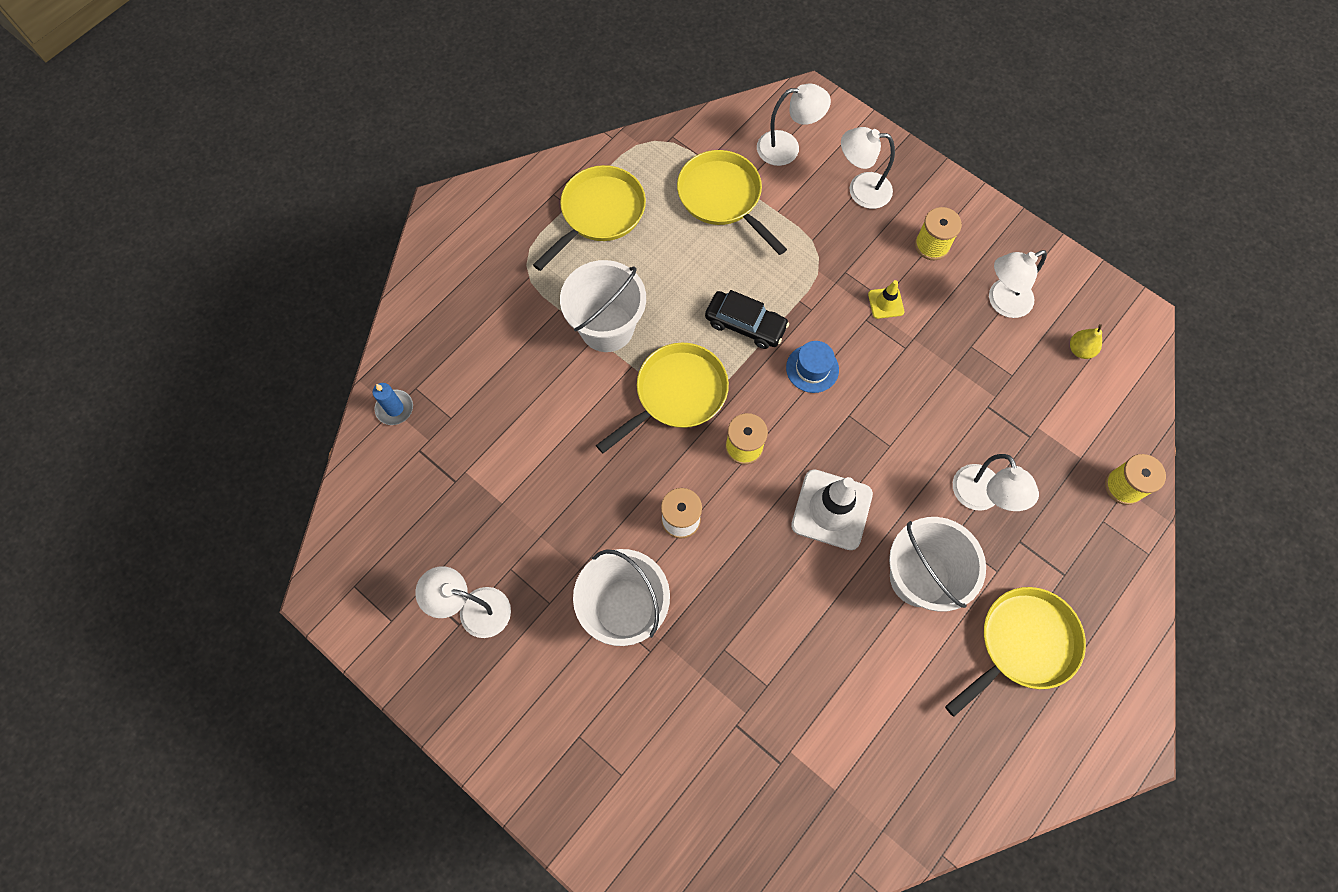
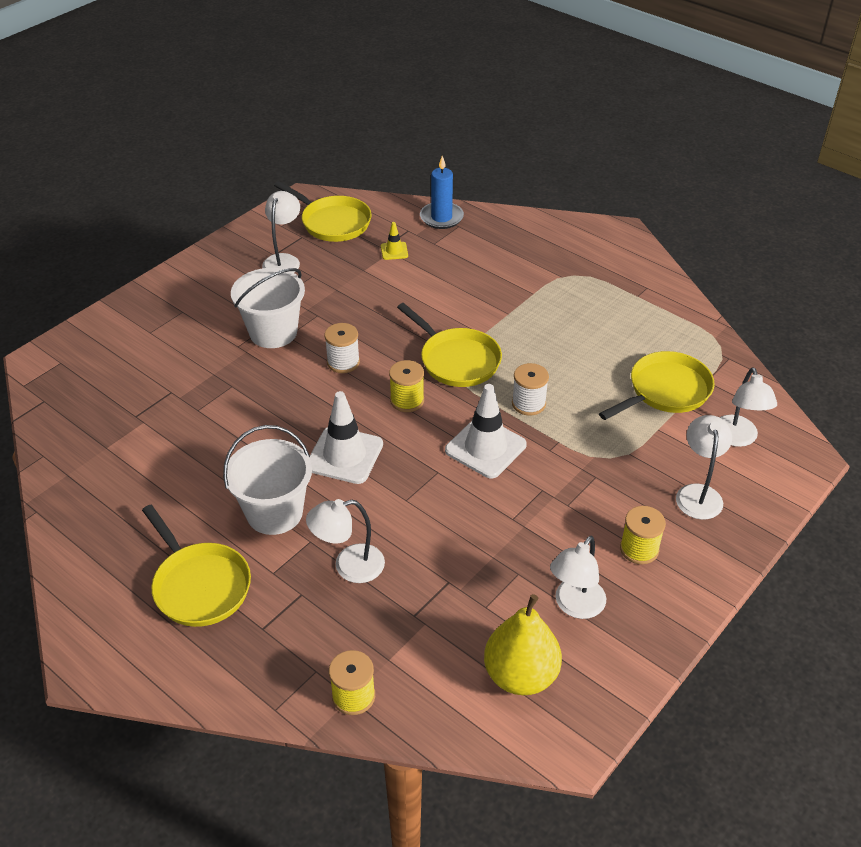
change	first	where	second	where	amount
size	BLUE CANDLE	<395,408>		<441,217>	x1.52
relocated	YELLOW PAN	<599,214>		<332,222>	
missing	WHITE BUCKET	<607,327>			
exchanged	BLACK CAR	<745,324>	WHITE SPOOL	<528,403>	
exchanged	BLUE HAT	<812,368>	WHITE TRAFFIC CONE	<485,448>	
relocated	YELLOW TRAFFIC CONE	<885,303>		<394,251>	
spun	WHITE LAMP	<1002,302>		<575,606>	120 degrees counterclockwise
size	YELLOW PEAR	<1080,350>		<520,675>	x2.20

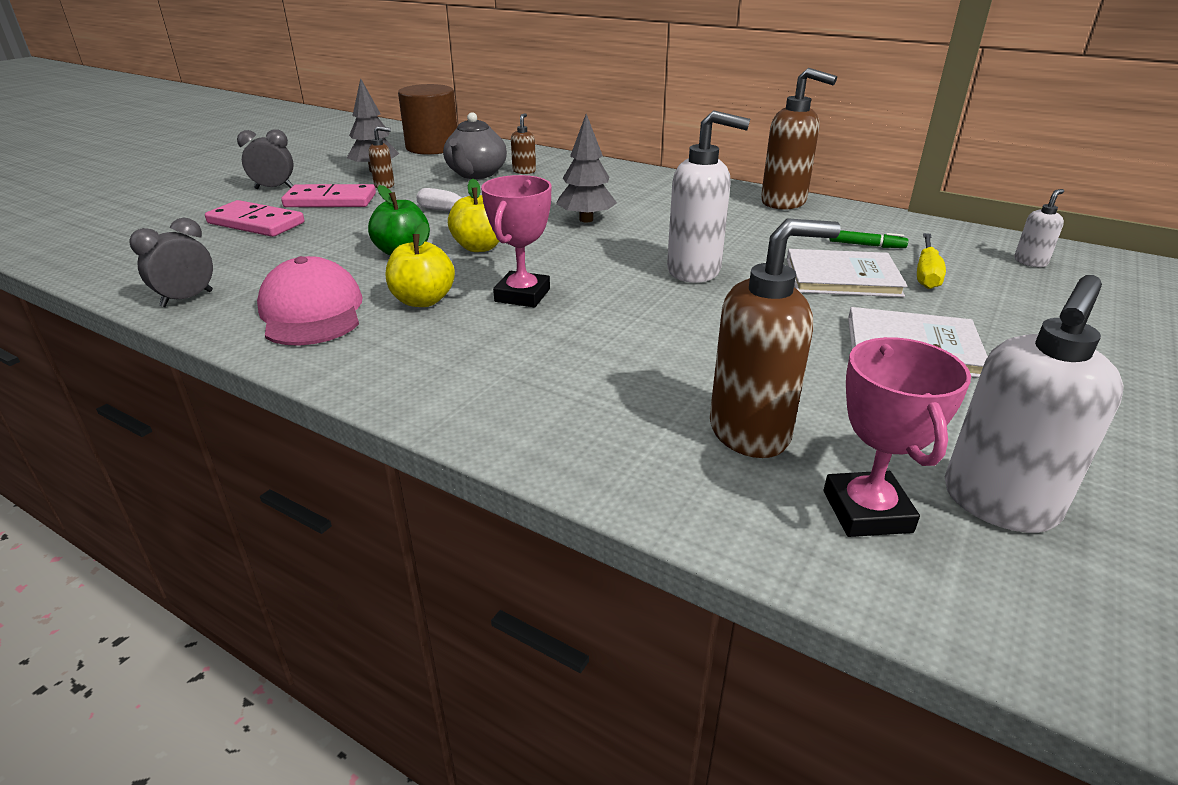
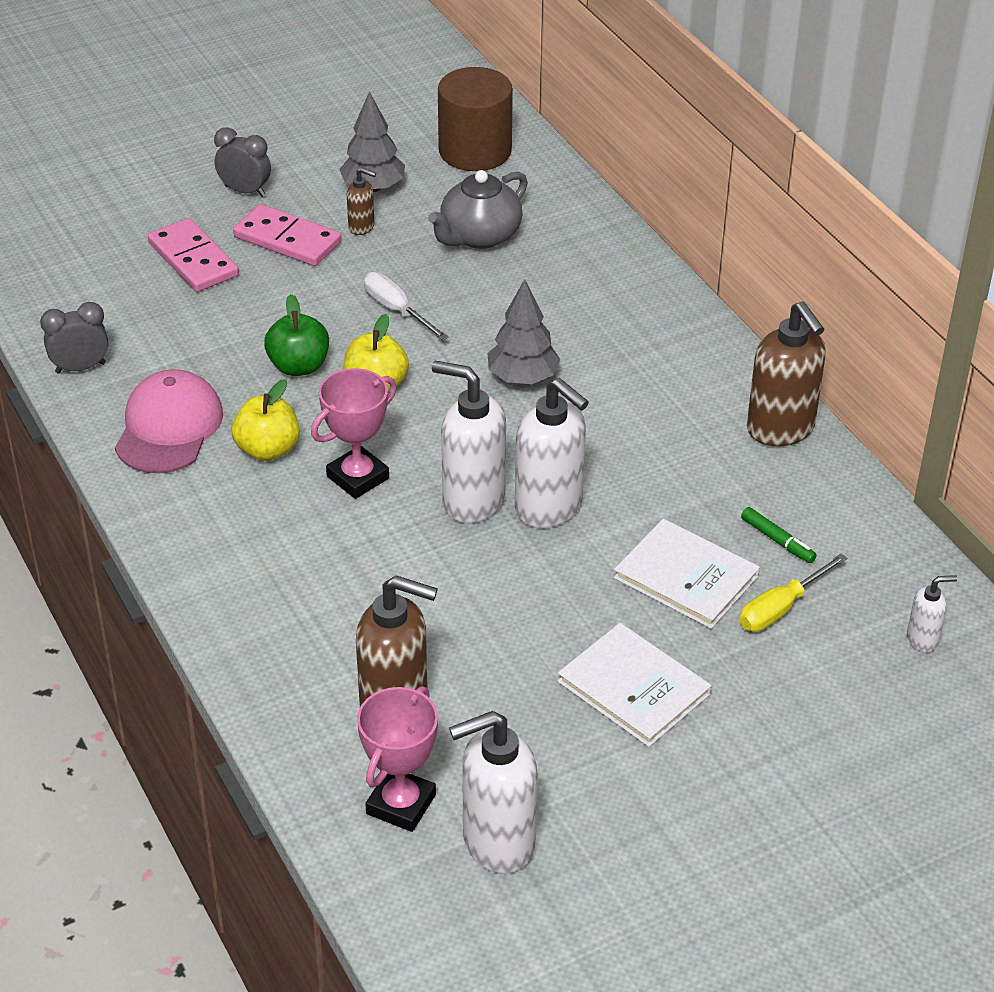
change	first	where	second	where	amount
missing	BROWN SOAP DISPENSER	<524,171>			
appeared			WHITE SOAP DISPENSER	<472,500>	

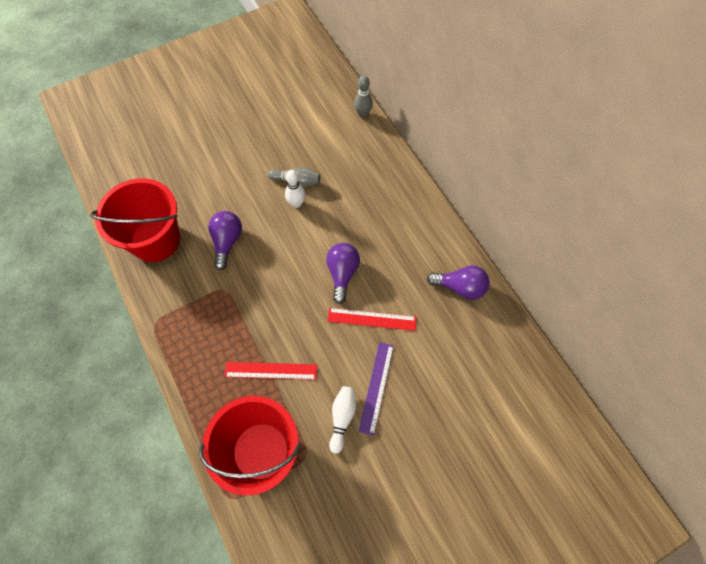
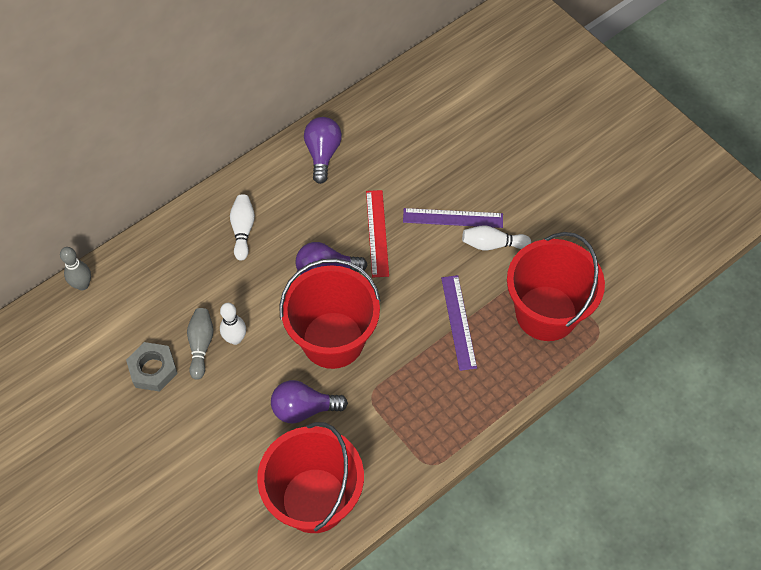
change	first	where	second	where	amount
colour	RED RULER	<271,370>	PURPLE RULER	<458,322>	
appeared			GREY NUT	<153,369>	
appeared			WHITE BOWLING PIN	<243,230>	
appeared			RED BUCKET	<333,340>	

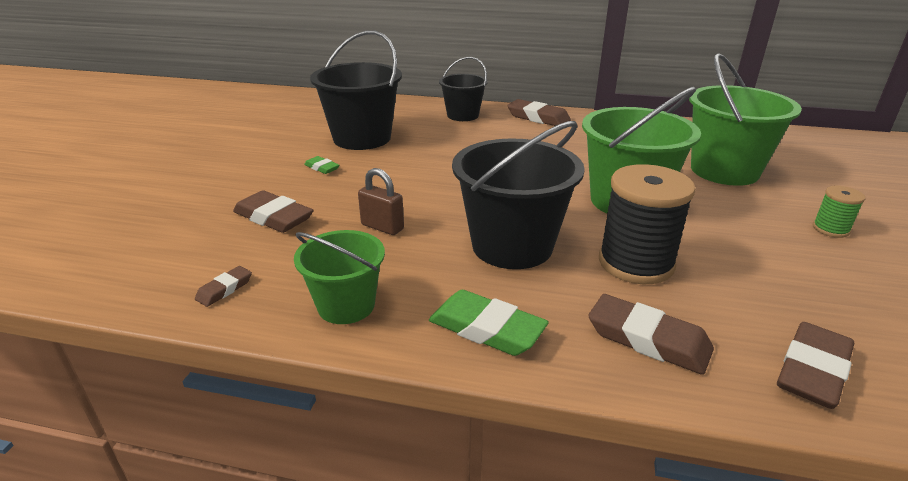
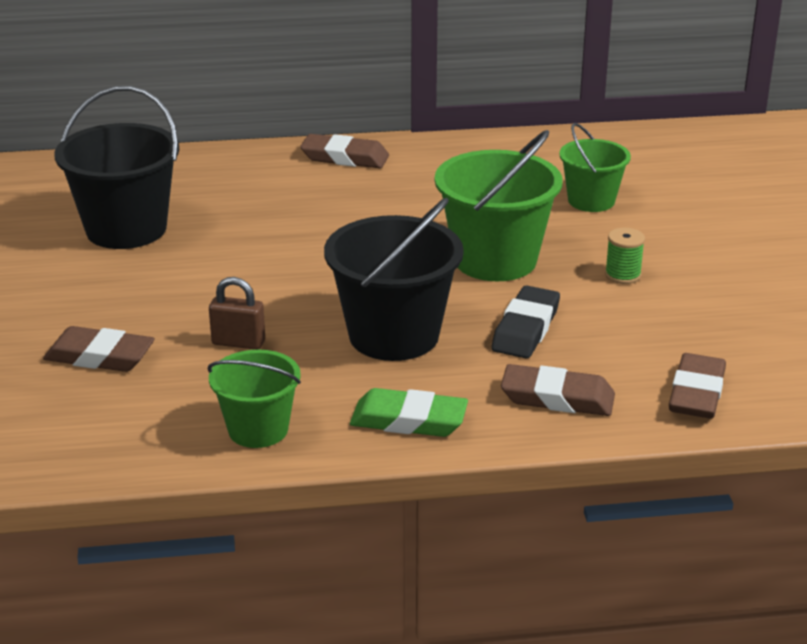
change	first	where	second	where	amount
missing	BROWN ERASER	<224,289>			
missing	GREEN ERASER	<322,168>			
missing	BLACK BUCKET	<462,115>			
exchanged	BLACK SPOOL	<636,263>	BLACK ERASER	<526,329>	
size	GREEN BUCKET	<724,171>		<591,201>	x0.60
relocated	GREEN SPOOL	<830,229>		<622,275>	

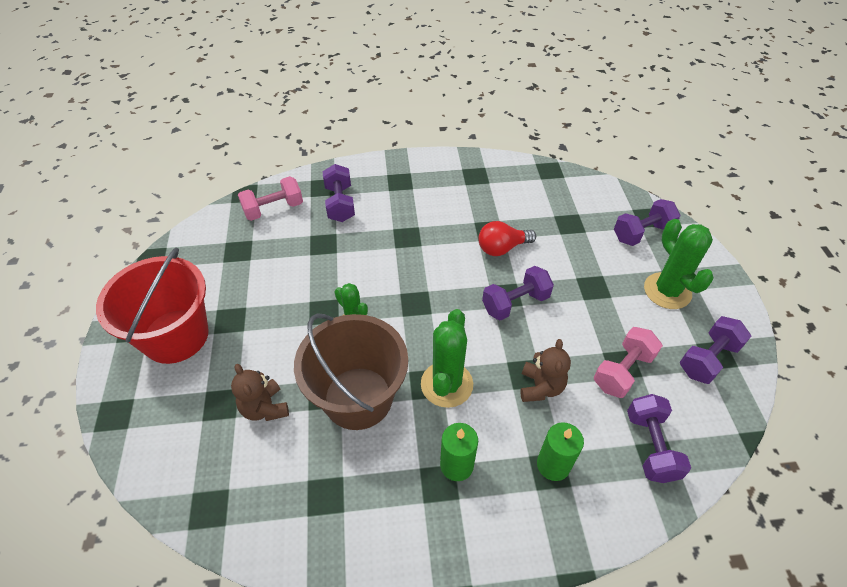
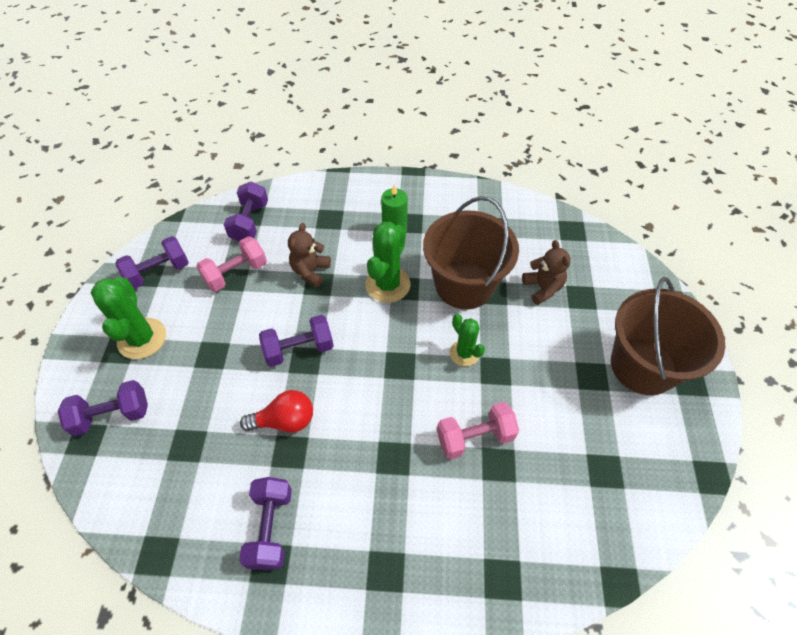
change	first	where	second	where	amount
colour	RED BUCKET	<175,336>	BROWN BUCKET	<643,366>	
relocated	PINK DUMBBELL	<273,209>		<475,437>	
relocated	PURPLE DUMBBELL	<340,204>		<270,528>	
missing	GREEN CANDLE	<553,465>			

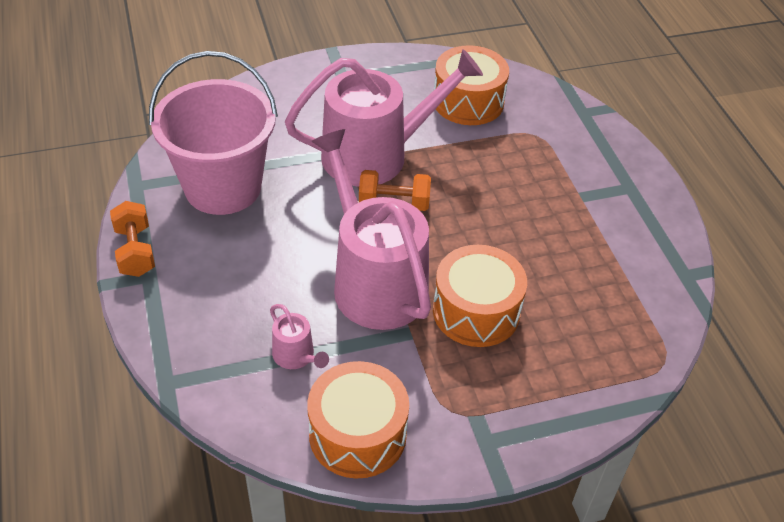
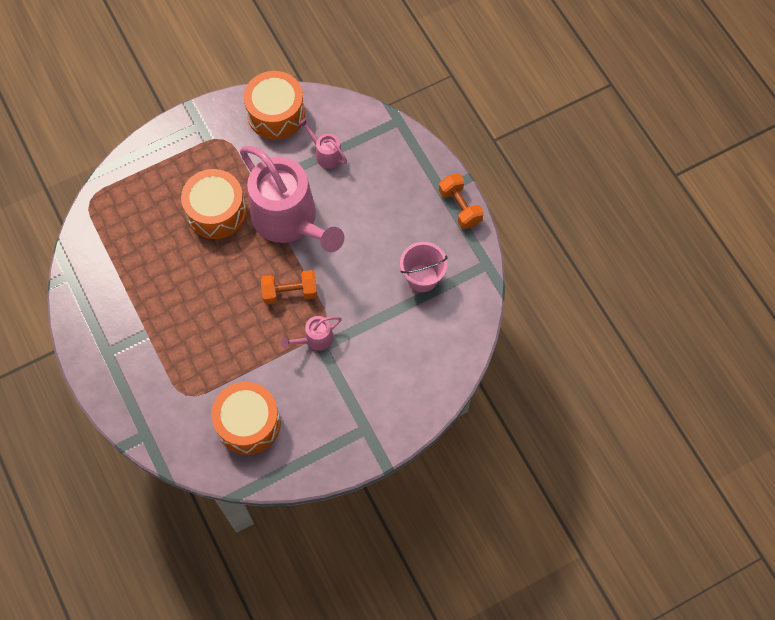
change	first	where	second	where	amount
size	PINK BUCKET	<223,187>		<422,278>	x0.52
size	PINK WATERING CAN	<375,155>		<315,339>	x0.42

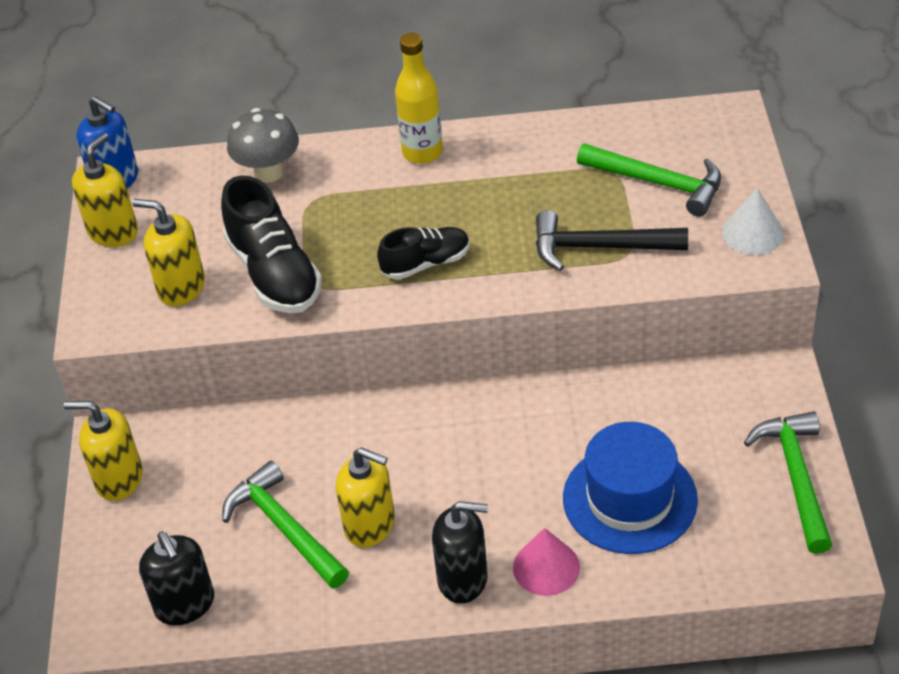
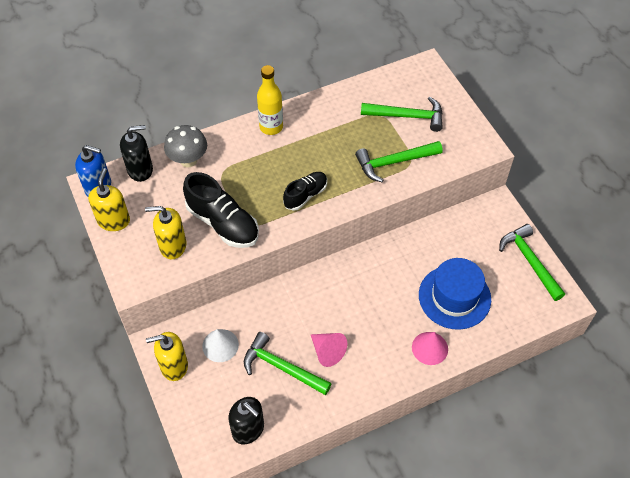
change	first	where	second	where	amount
exchanged	YELLOW SOAP DISPENSER	<370,525>	PINK CONE	<327,351>	
relocated	BLACK SOAP DISPENSER	<463,579>		<140,170>	
colour	BLACK HAMMER	<599,247>	GREEN HAMMER	<394,162>	
relocated	WHITE CONE	<752,233>		<220,345>	

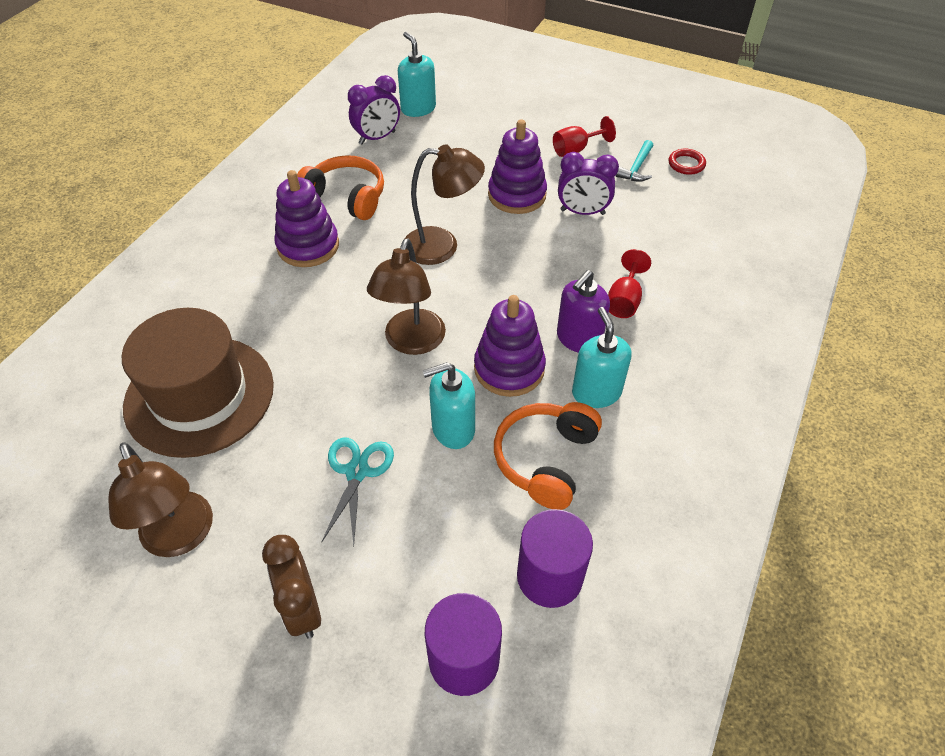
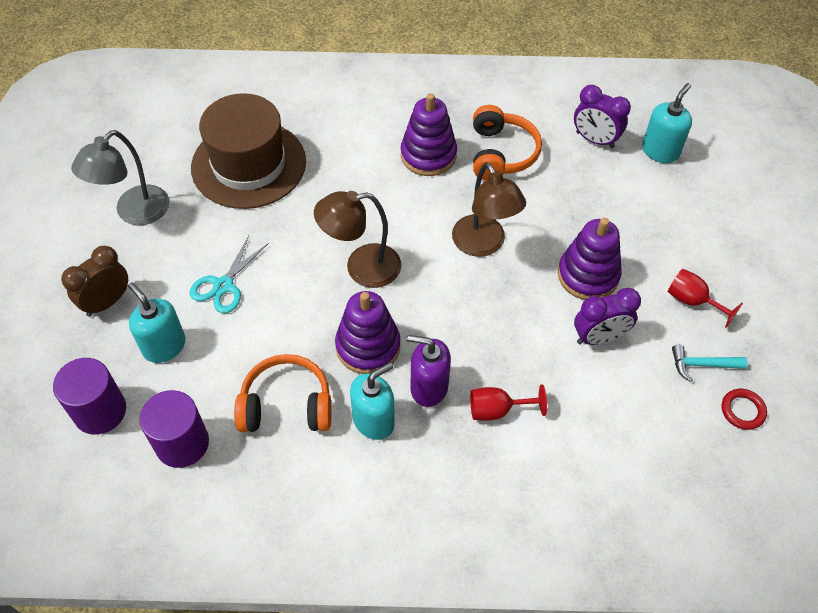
change	first	where	second	where	amount
colour	BROWN LAMP	<181,537>	GREY LAMP	<134,213>	
spun	TURQUOISE SCISSORS	<357,472>		<223,285>	135 degrees clockwise
relocated	TURQUOISE SOAP DISPENSER	<453,429>		<164,346>	
spun	PURPLE CLOCK	<582,212>		<599,337>	90 degrees counterclockwise

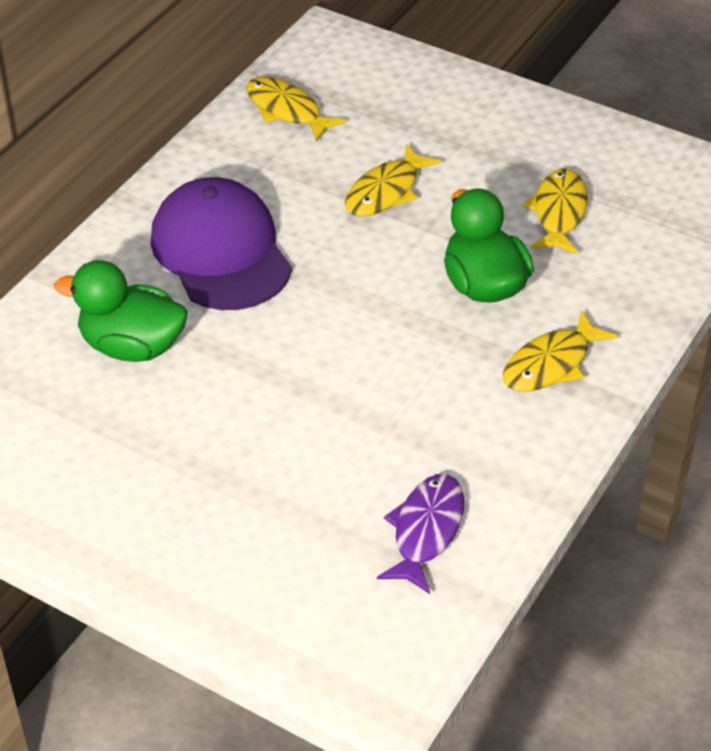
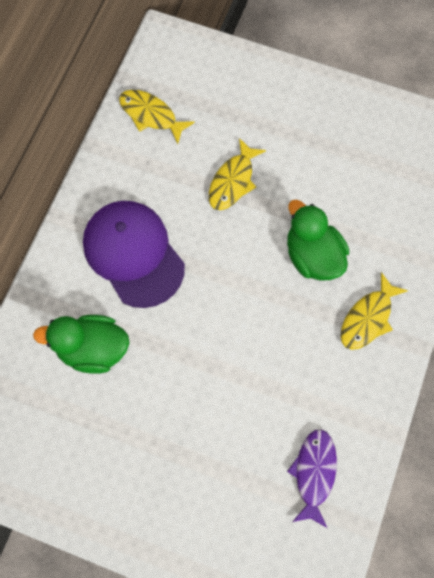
change	first	where	second	where	amount
missing	YELLOW FISH	<559,213>			

